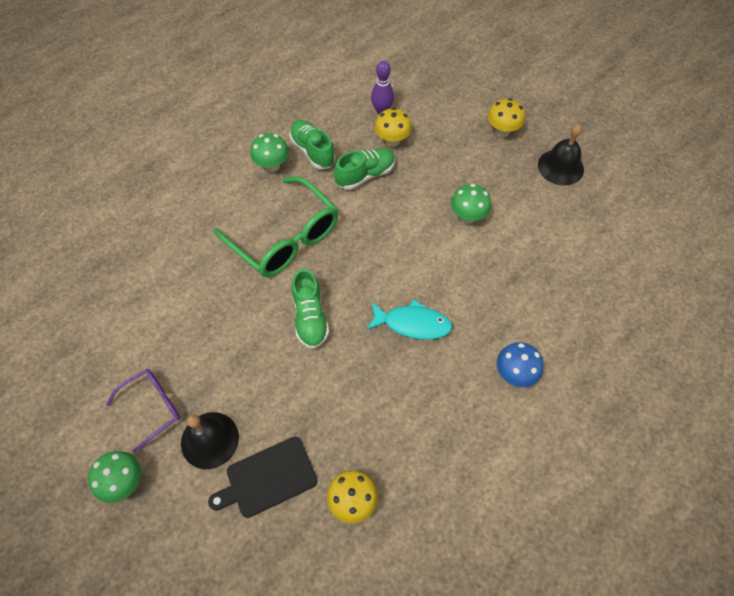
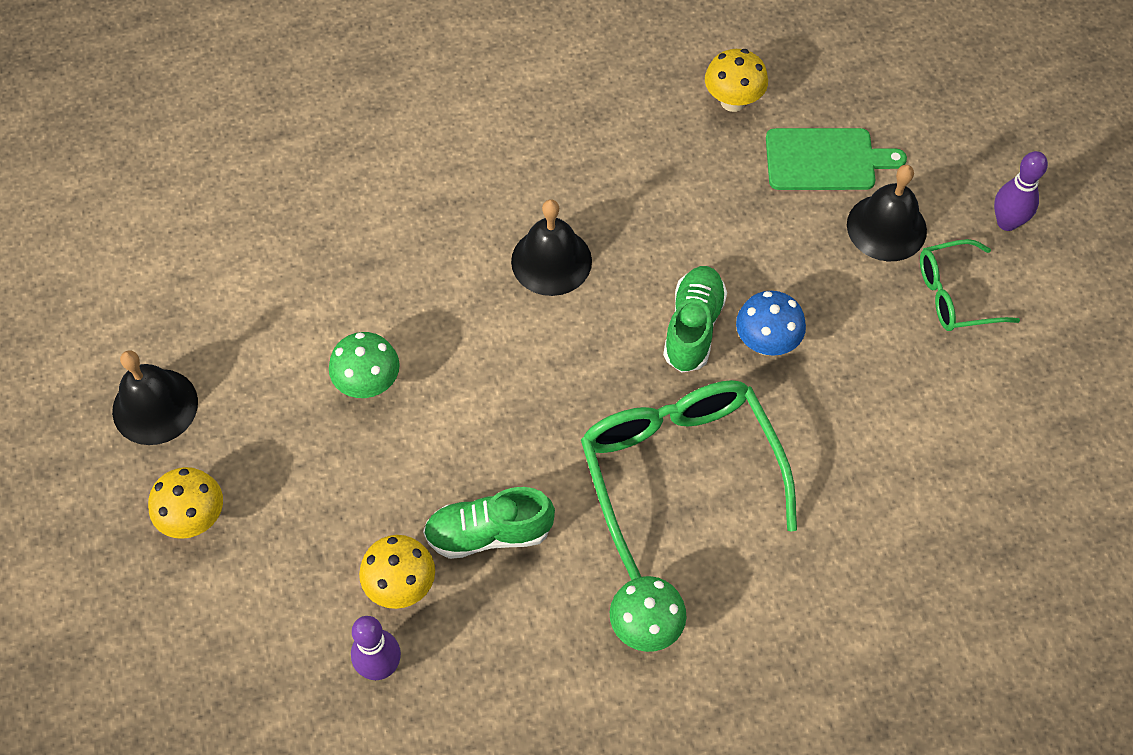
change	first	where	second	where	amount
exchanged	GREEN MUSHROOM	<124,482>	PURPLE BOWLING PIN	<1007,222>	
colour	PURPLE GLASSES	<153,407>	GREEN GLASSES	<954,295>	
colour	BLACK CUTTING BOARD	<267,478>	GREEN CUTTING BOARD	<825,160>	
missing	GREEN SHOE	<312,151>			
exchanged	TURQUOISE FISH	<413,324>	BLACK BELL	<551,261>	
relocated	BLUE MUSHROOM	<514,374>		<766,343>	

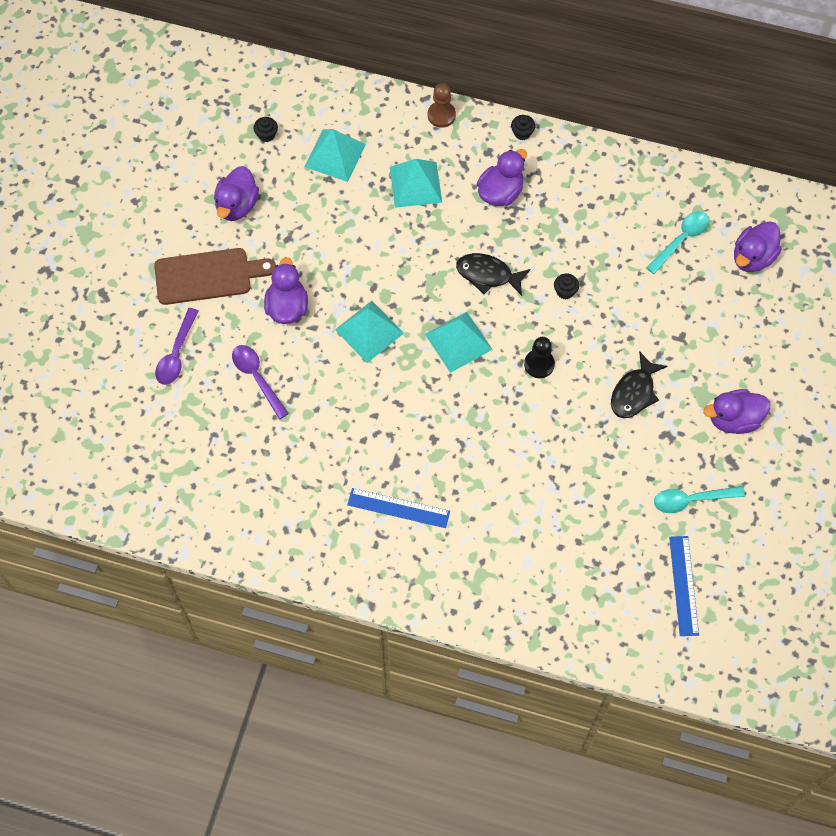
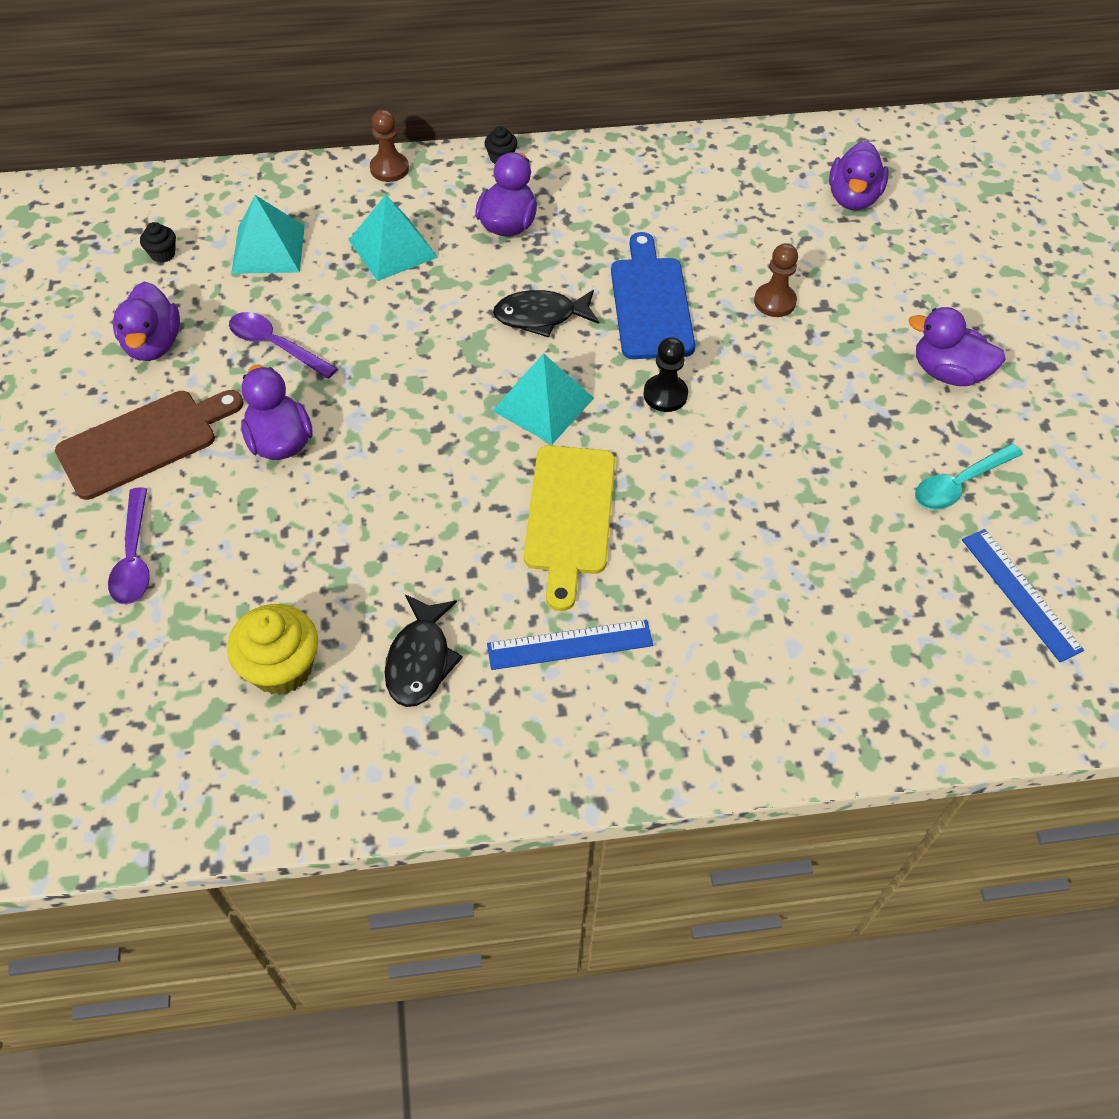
change	first	where	second	where	amount
relocated	PURPLE SPOON	<257,378>		<275,346>	
missing	TURQUOISE PYRAMID	<369,331>			
exchanged	BLACK CUPCAKE	<565,291>	BLUE CUTTING BOARD	<650,303>	
relocated	BLACK FISH	<634,392>		<420,660>	
missing	TURQUOISE SPOON	<681,240>			
spun	PURPLE DUCK	<734,419>		<947,373>	60 degrees clockwise
appeared			YELLOW CUPCAKE	<281,667>	
appeared			YELLOW CUTTING BOARD	<569,516>	
appeared			BROWN PAWN	<774,301>	

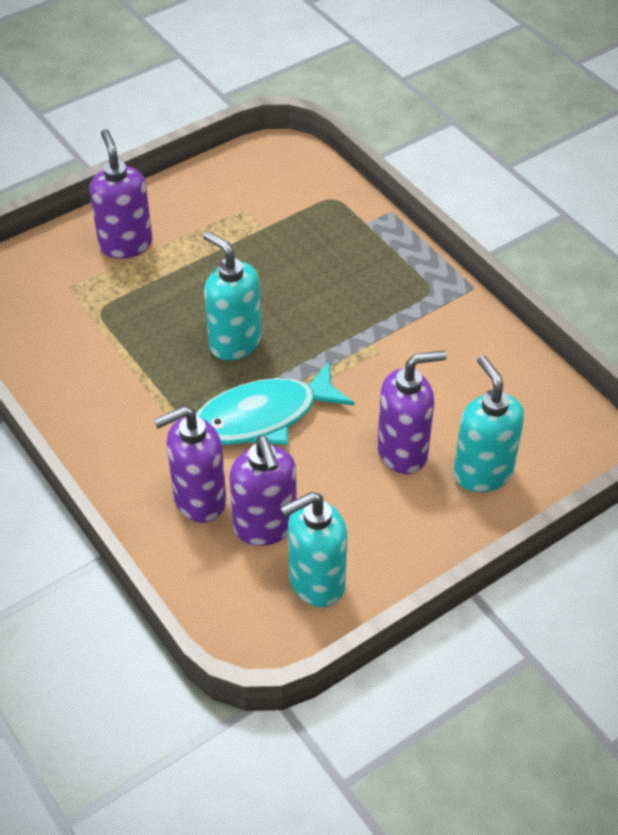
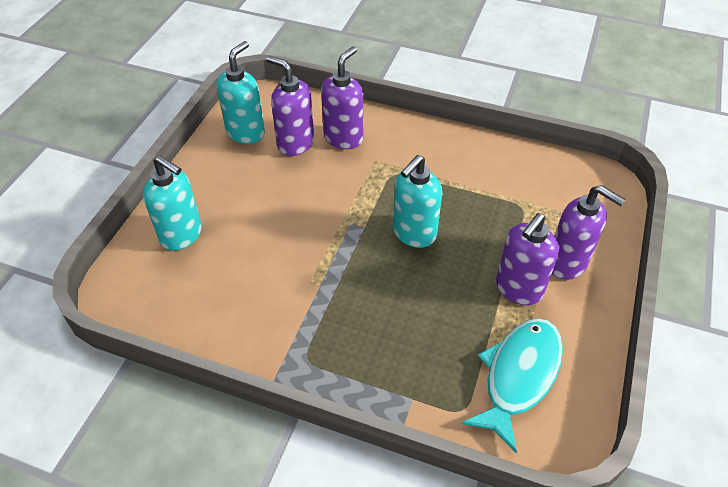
change	first	where	second	where	amount
relocated	TURQUOISE FISH	<263,417>		<518,376>	
spun	TURQUOISE SOAP DISPENSER	<234,342>		<413,233>	120 degrees clockwise
relocated	PURPLE SOAP DISPENSER	<403,452>		<518,289>	

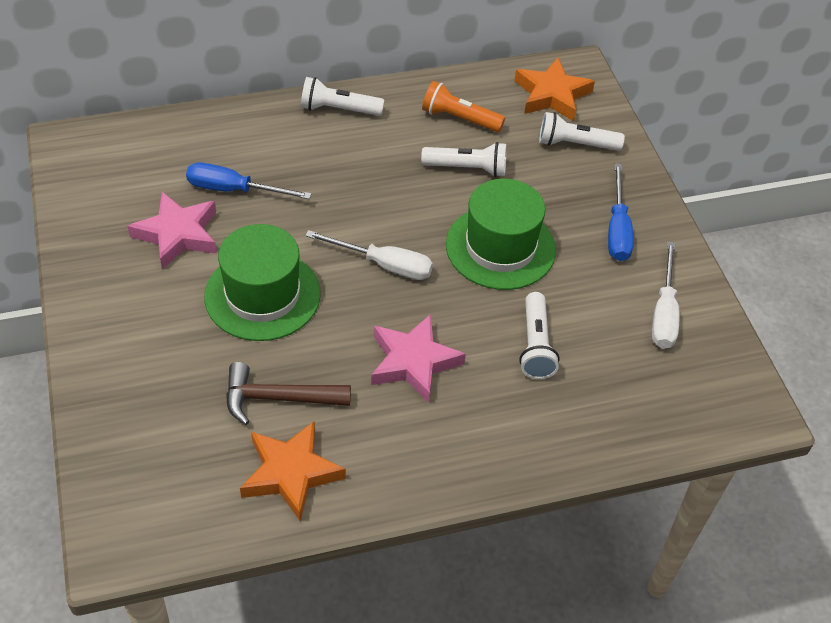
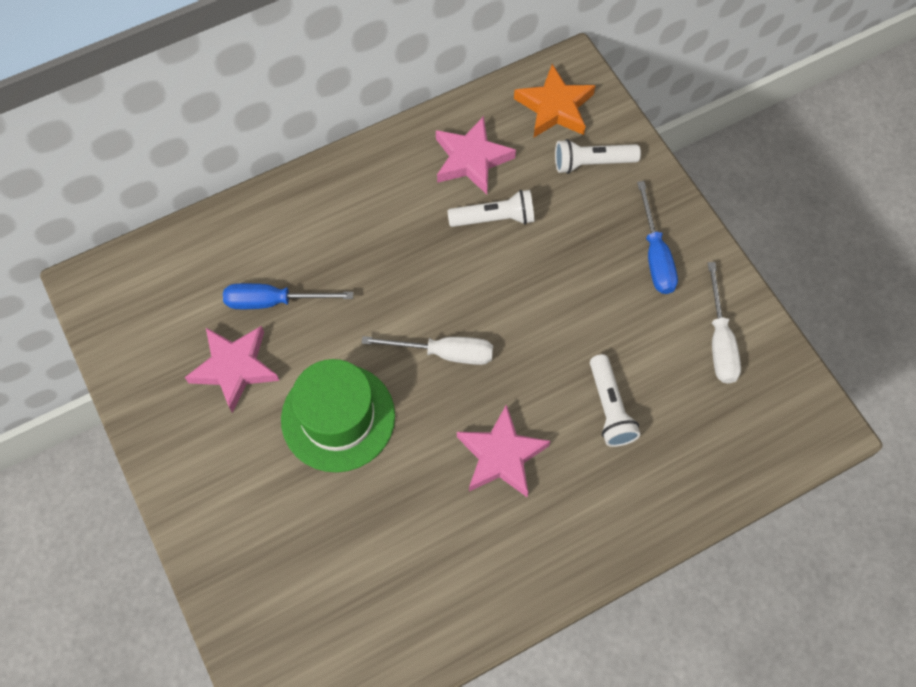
change	first	where	second	where	amount
missing	BROWN HAMMER	<278,398>			
missing	ORANGE STAR	<291,473>			
missing	WHITE FLASHLIGHT	<339,109>			
exchanged	ORANGE FLASHLIGHT	<459,119>	PINK STAR	<471,159>	
missing	GREEN HAT	<500,247>			

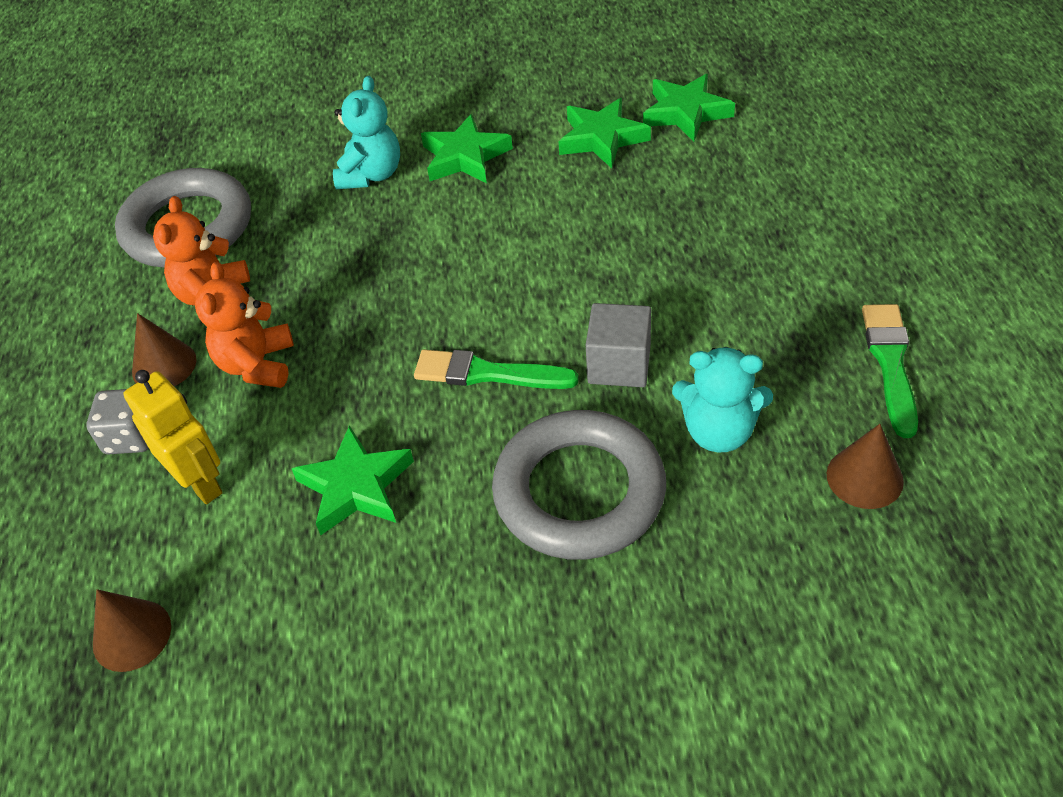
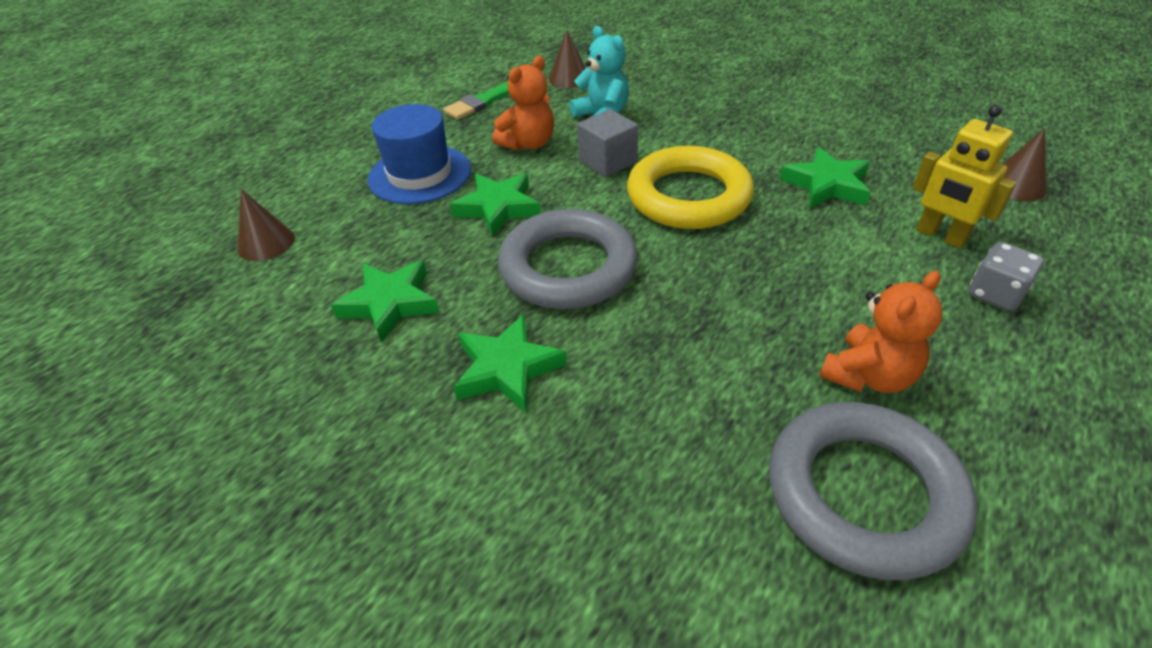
change	first	where	second	where	amount
spun	YELLOW ROBOT	<201,483>		<940,236>	45 degrees counterclockwise
relocated	BROWN CONE	<164,365>		<266,243>	
relocated	ORANGE TEDDY BEAR	<257,365>		<528,143>	
missing	TURQUOISE TEDDY BEAR	<371,175>			
exchanged	GREEN BRUSH	<487,373>	YELLOW RING	<688,196>	
relocated	GREY RING	<579,492>		<568,267>	
relocated	GREEN STAR	<686,112>		<498,207>	
appeared			BLUE HAT	<420,174>	

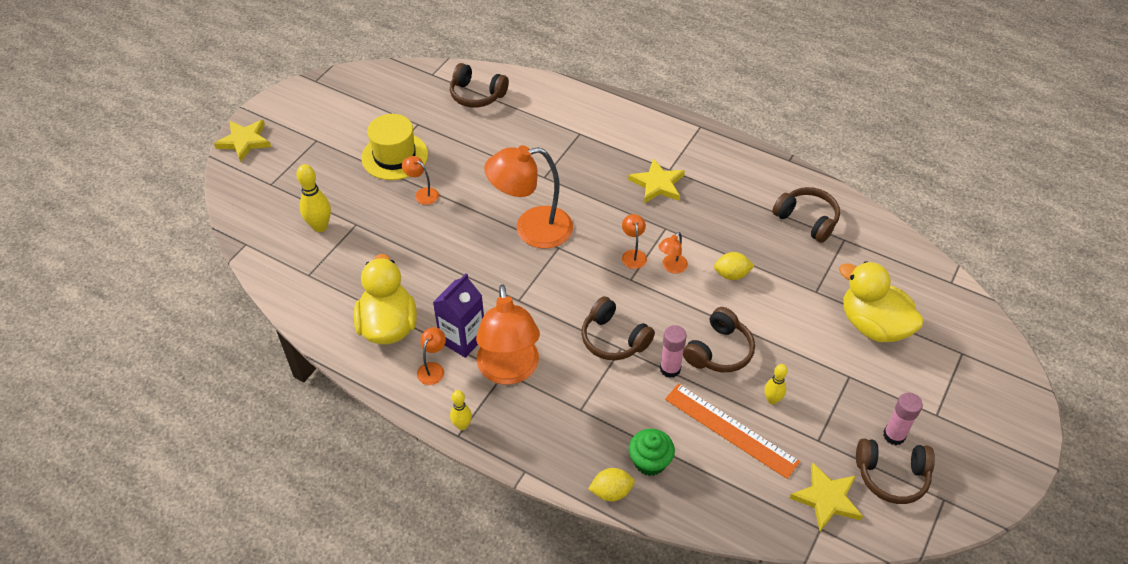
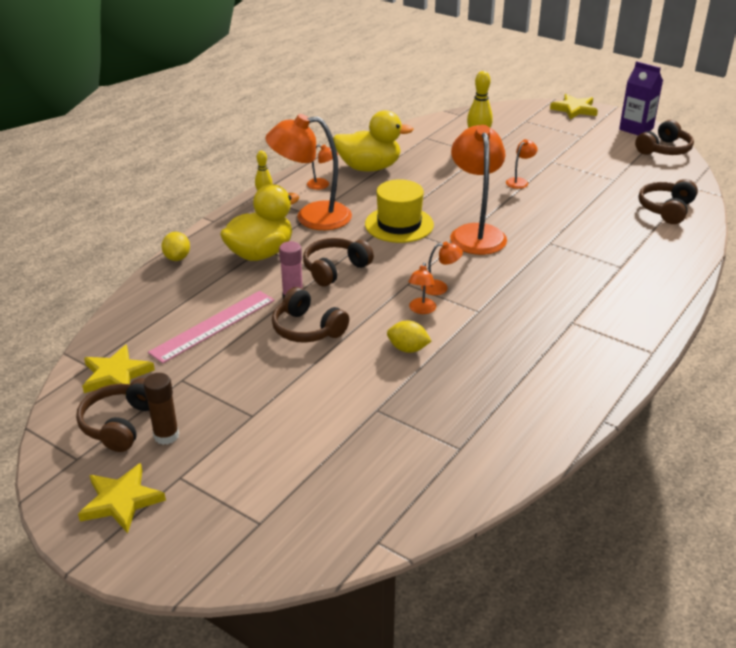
change	first	where	second	where	amount
relocated	YELLOW HAT	<394,156>		<399,224>	
relocated	PURPLE CARTON	<462,339>		<636,129>	
relocated	YELLOW STAR	<657,184>		<121,501>	
missing	GREEN CUPCAKE	<650,462>			
spun	ORANGE LAMP	<671,267>		<421,310>	120 degrees counterclockwise
colour	ORANGE RULER	<731,430>	PINK RULER	<213,326>	
spun	YELLOW LEMON	<731,274>		<408,349>	75 degrees counterclockwise
missing	YELLOW BOWLING PIN	<772,400>			
relocated	BROWN HEADPHONES	<807,220>		<664,149>	
relocated	YELLOW DUCK	<873,325>		<260,253>	
colour	PINK GLUE STICK	<894,435>	BROWN GLUE STICK	<166,436>	

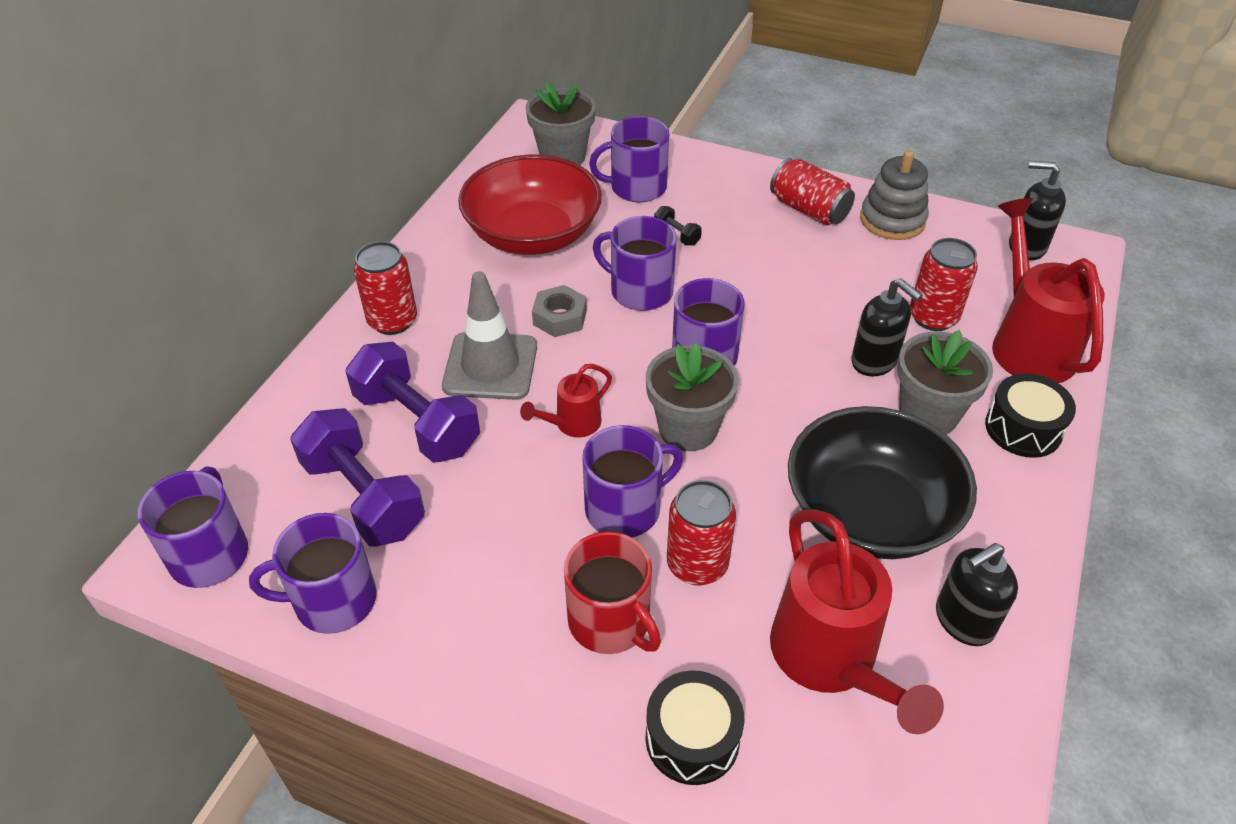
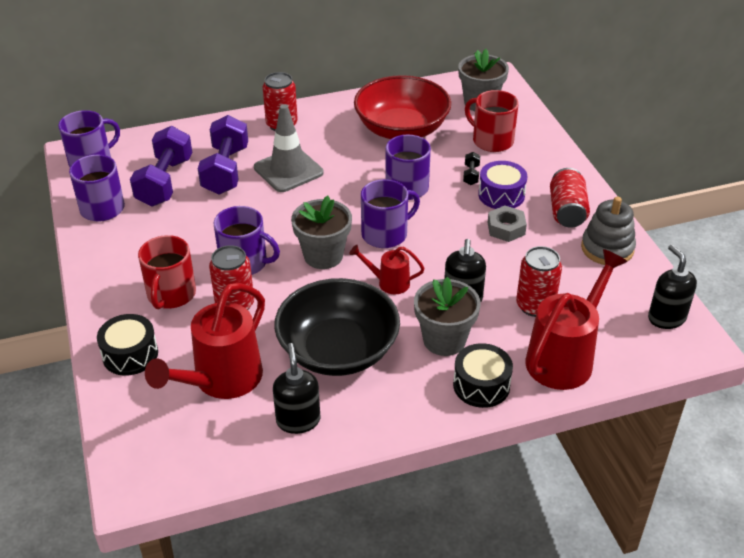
change	first	where	second	where	amount
relocated	RED WATERING CAN	<572,424>		<389,282>	
relocated	GREY NUT	<560,317>		<506,228>	
colour	PURPLE MUG	<636,187>	RED MUG	<492,140>	
spun	BLACK SOAP DISPENSER	<963,621>		<298,420>	60 degrees clockwise
appeared			PURPLE DRUM	<501,195>	

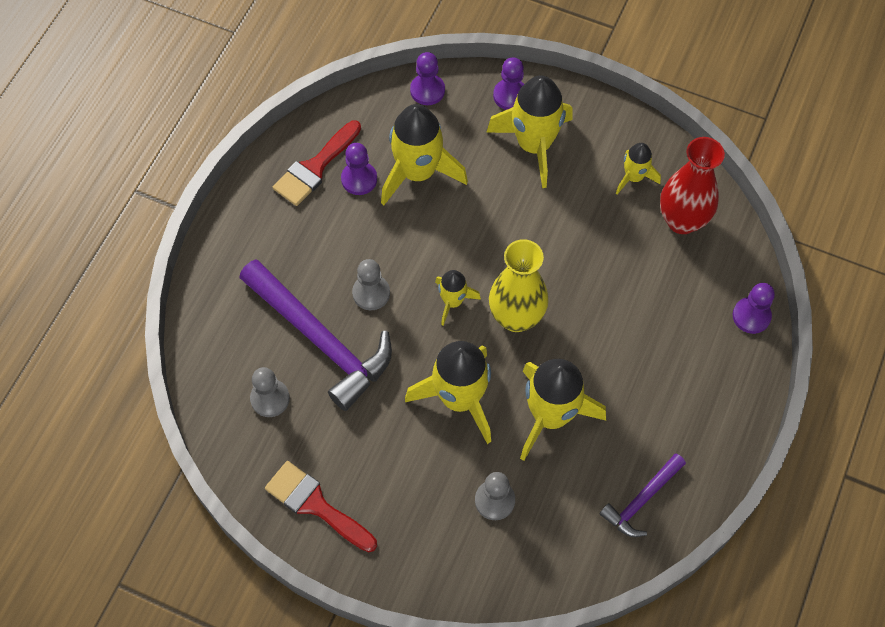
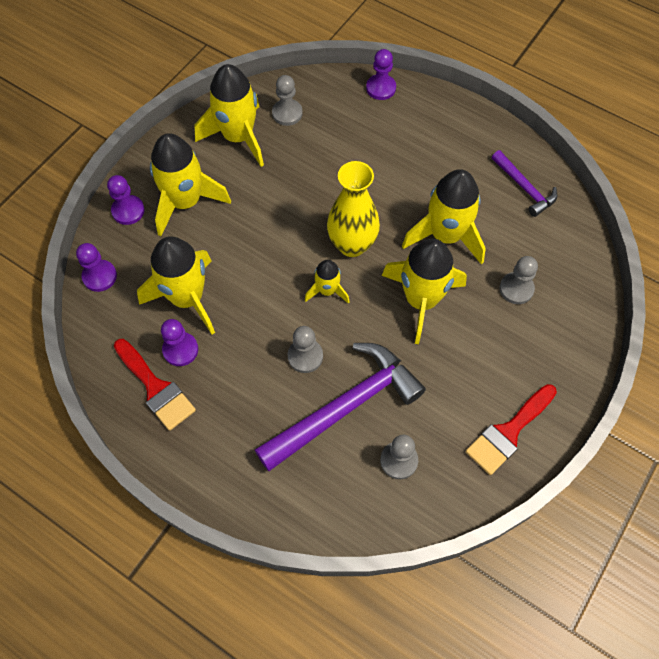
change	first	where	second	where	amount
size	YELLOW ROCKET	<634,177>		<238,137>	x1.90
exchanged	RED VASE	<682,220>	GREY PAWN	<287,113>	

